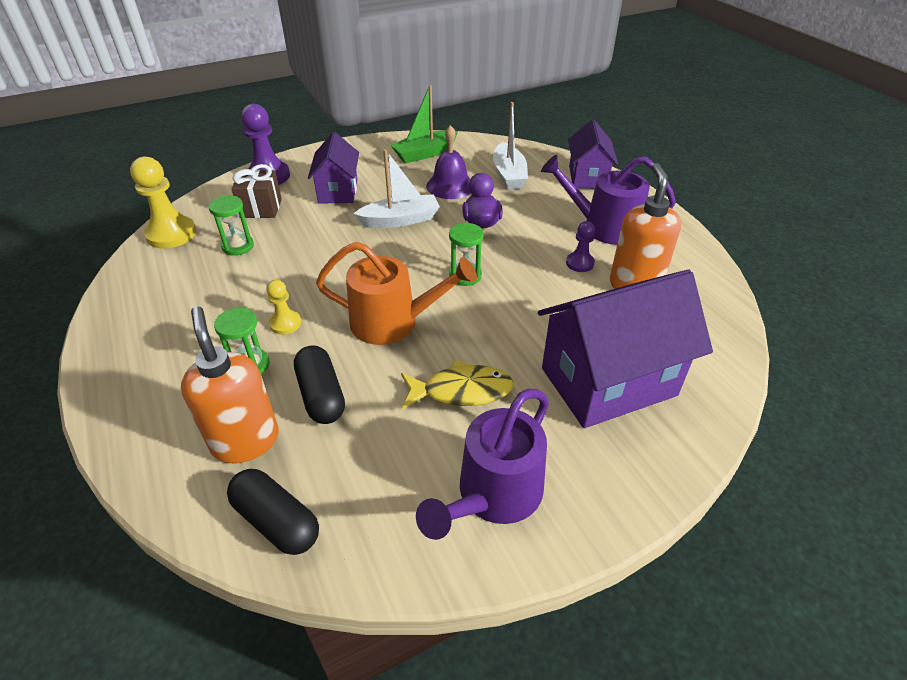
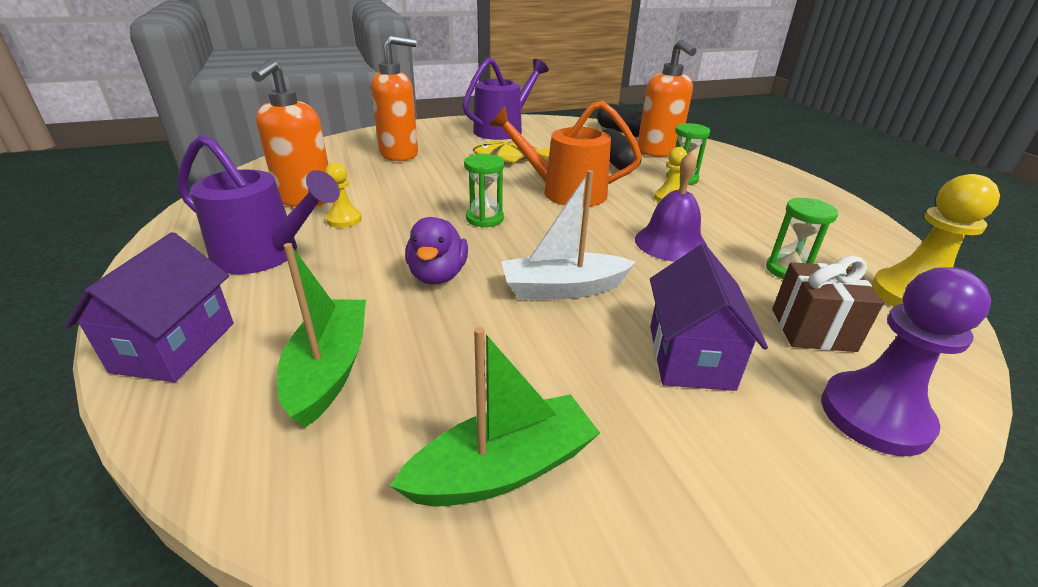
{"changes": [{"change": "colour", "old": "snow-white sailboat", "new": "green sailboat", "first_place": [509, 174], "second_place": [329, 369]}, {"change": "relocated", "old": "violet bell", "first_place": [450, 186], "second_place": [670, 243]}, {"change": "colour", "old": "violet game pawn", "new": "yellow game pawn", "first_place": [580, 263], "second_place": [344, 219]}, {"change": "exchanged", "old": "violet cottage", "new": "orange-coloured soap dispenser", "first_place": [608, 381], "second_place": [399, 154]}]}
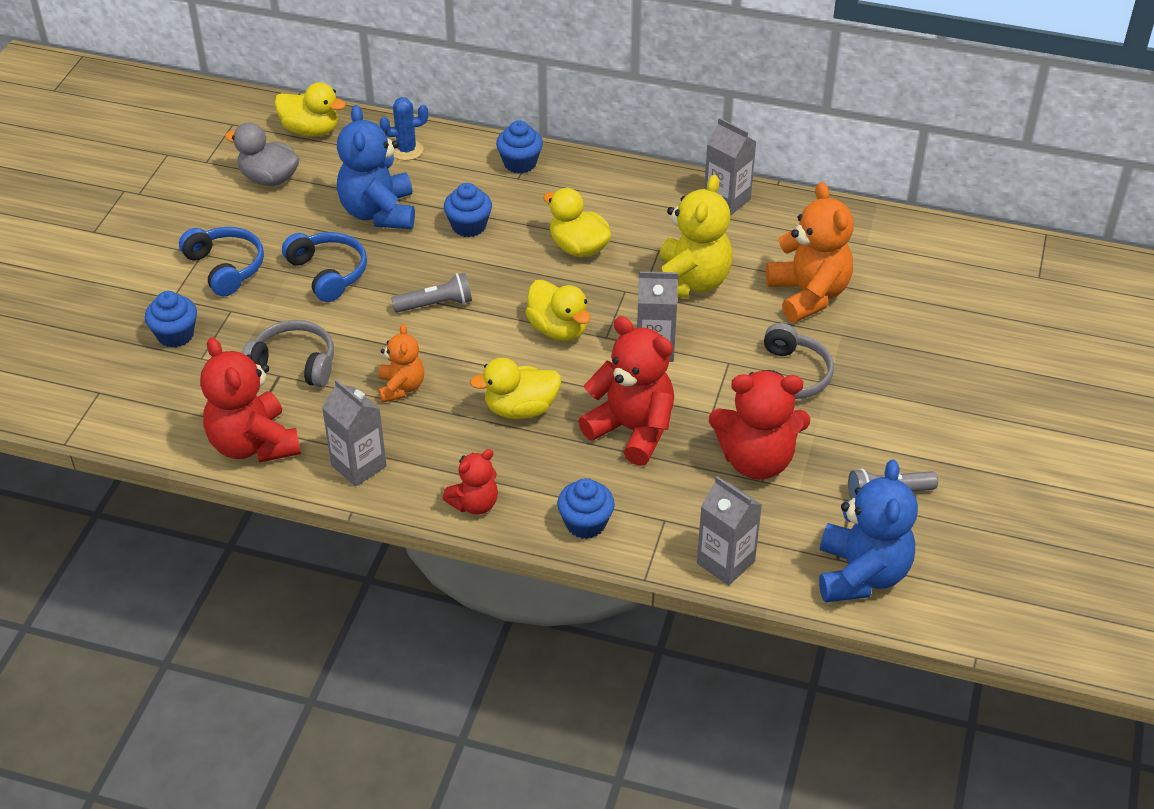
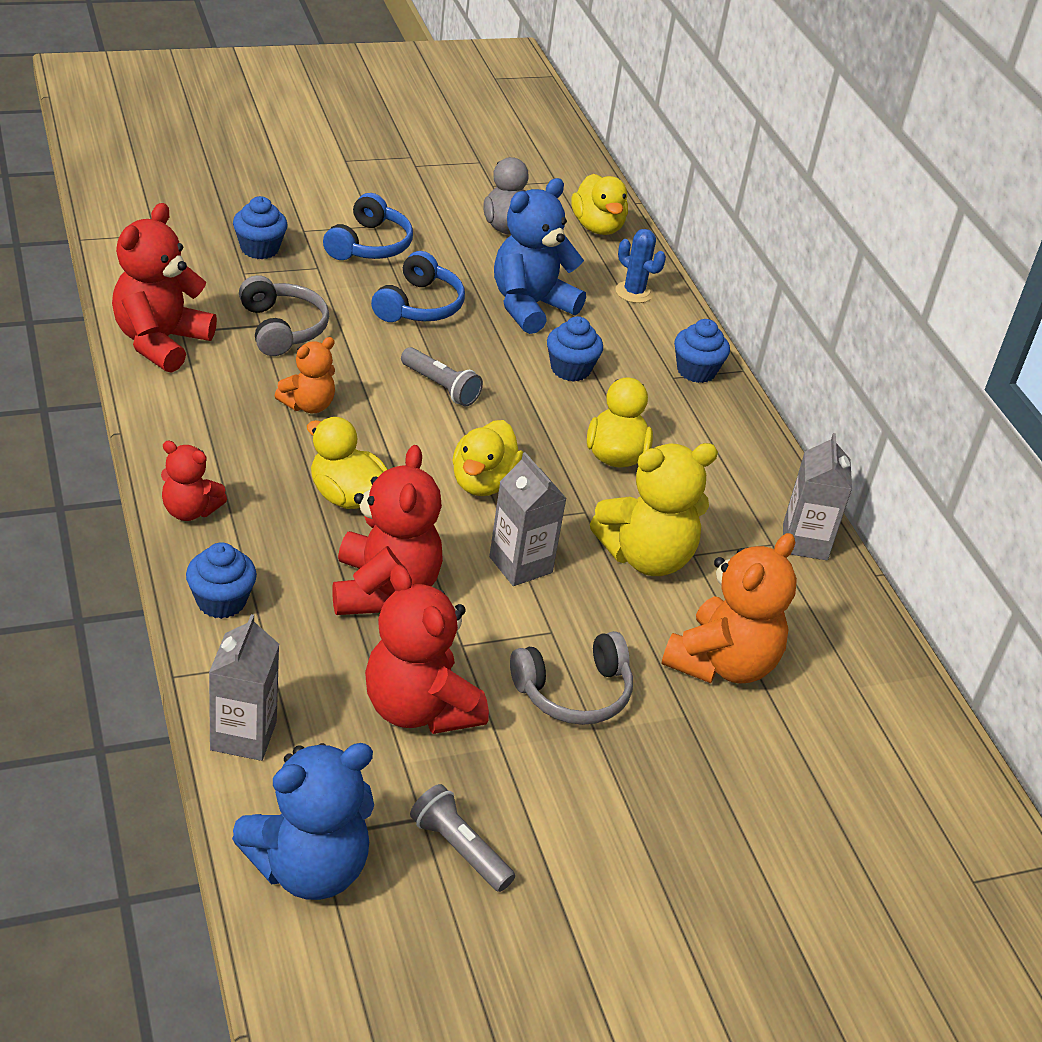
{"changes": [{"change": "missing", "old": "grey milk carton", "first_place": [358, 466]}]}
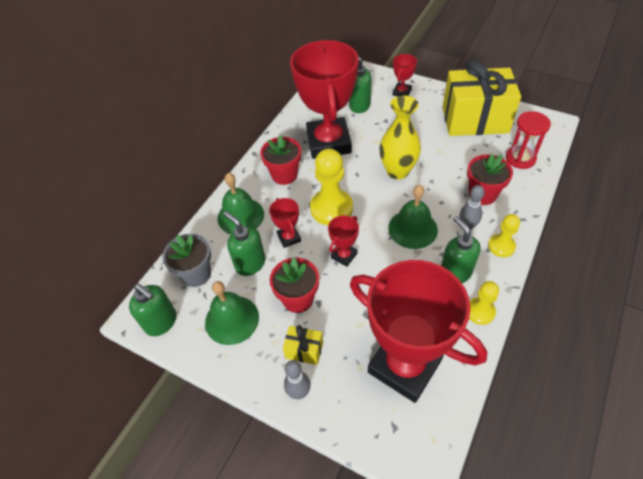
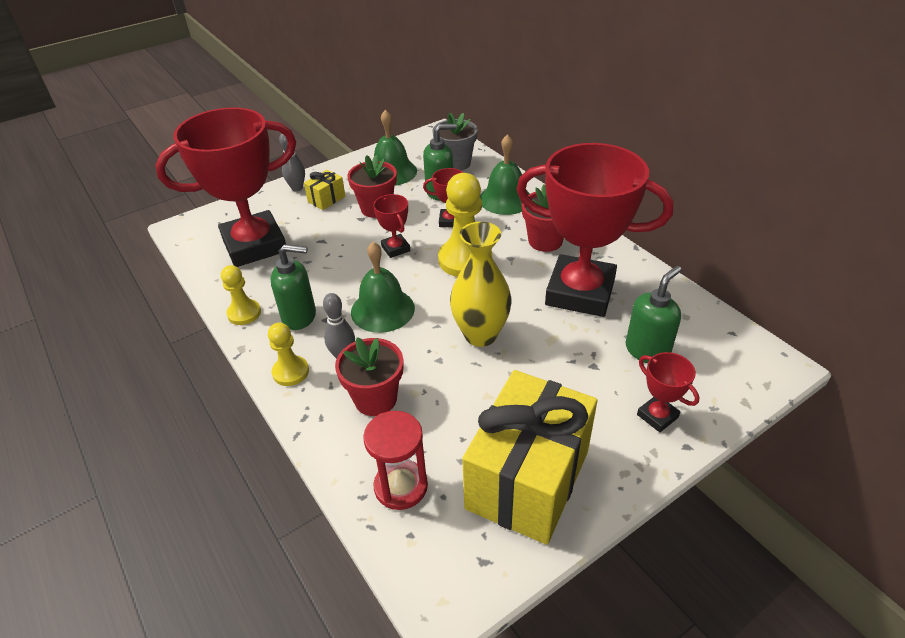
{"changes": [{"change": "missing", "old": "green soap dispenser", "first_place": [161, 322]}]}
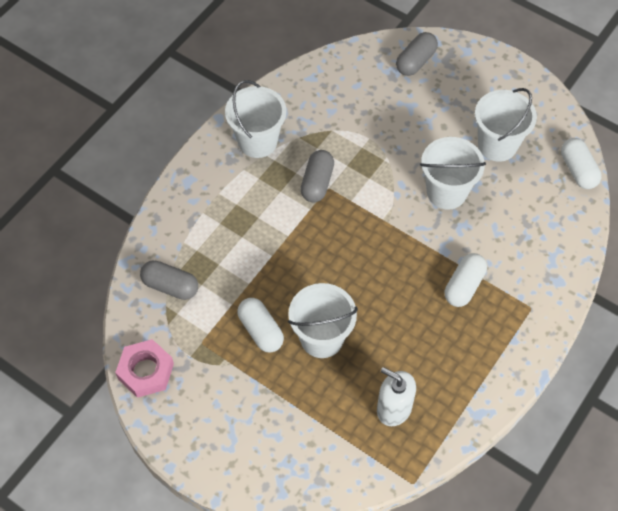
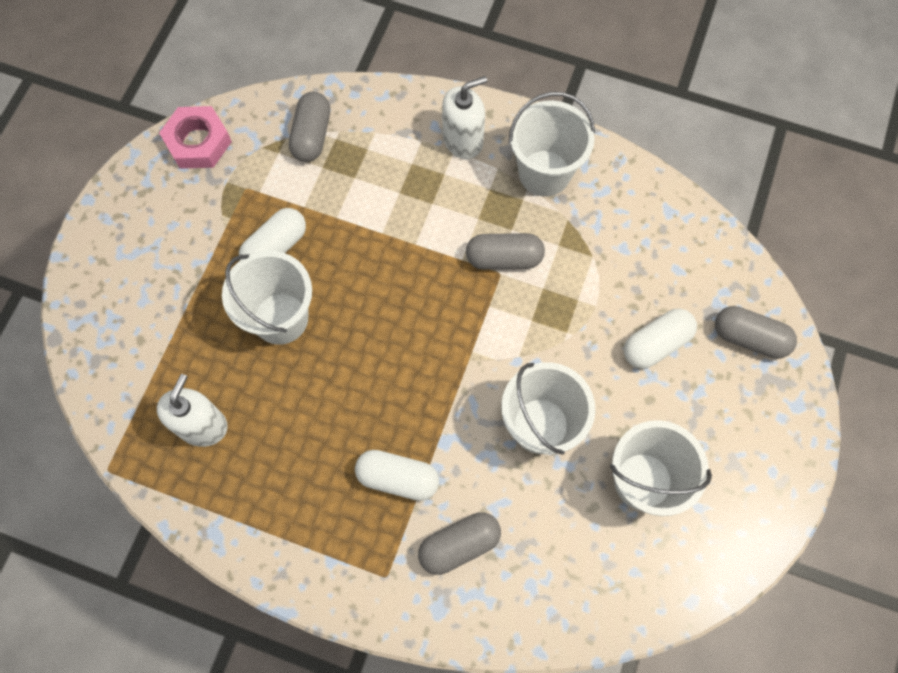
{"changes": [{"change": "relocated", "old": "snow-white pill", "first_place": [578, 170], "second_place": [656, 344]}, {"change": "appeared", "new": "snow-white soap dispenser", "second_place": [463, 140]}, {"change": "appeared", "new": "grey pill", "second_place": [459, 545]}]}
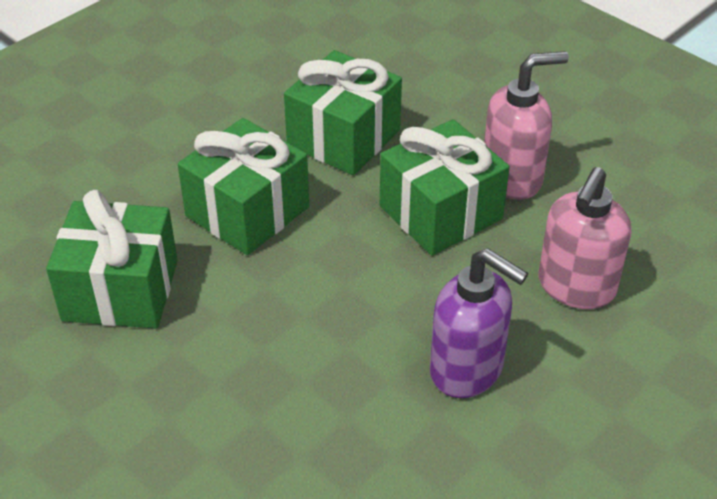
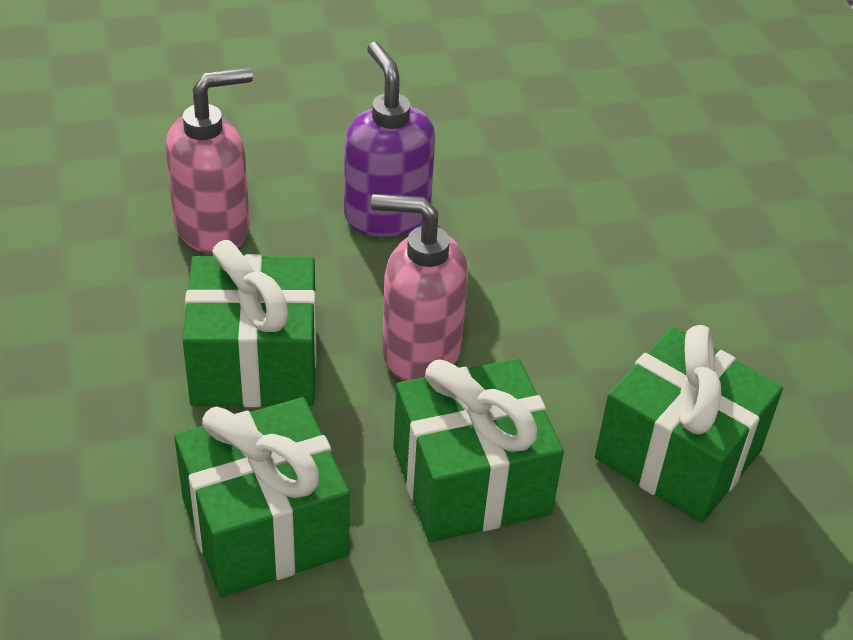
{"changes": [{"change": "relocated", "old": "rose-pink soap dispenser", "first_place": [512, 178], "second_place": [419, 351]}]}
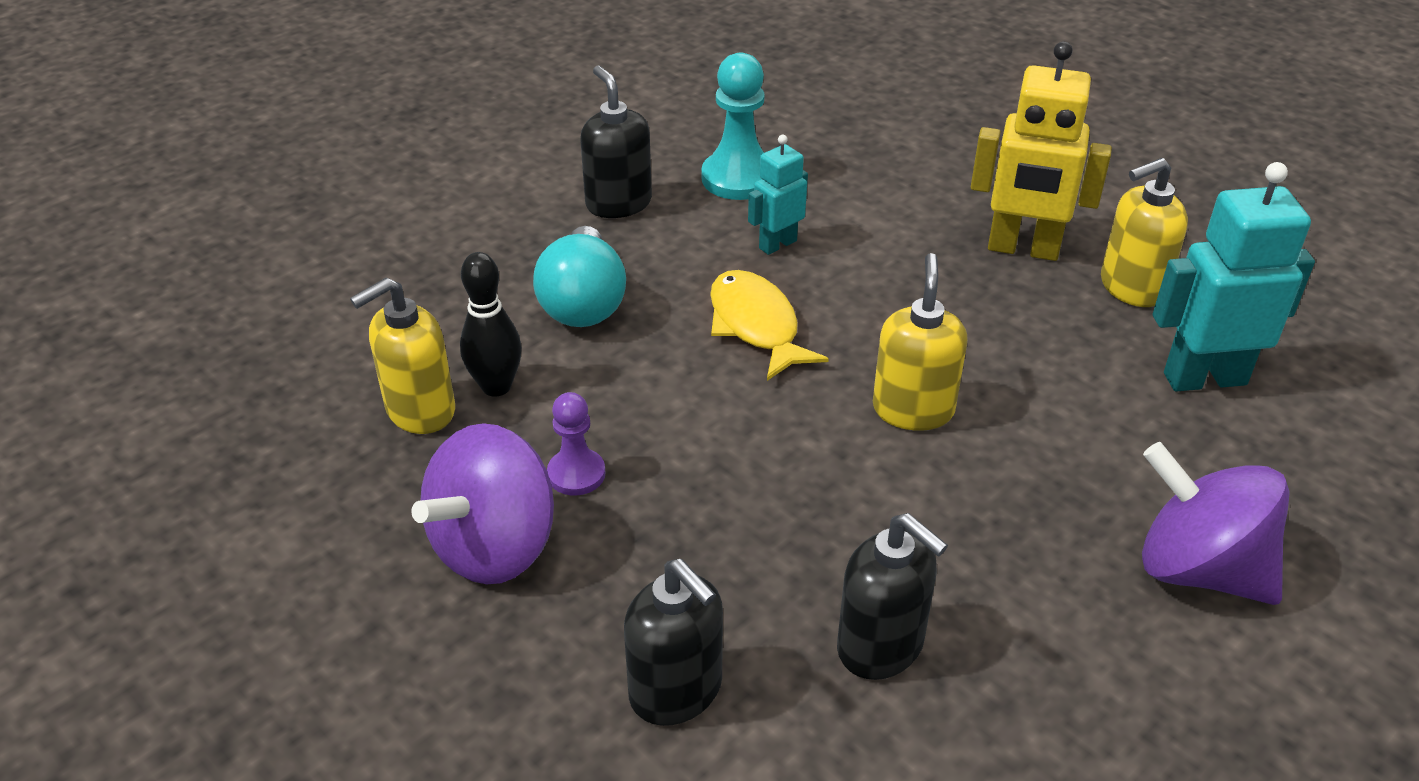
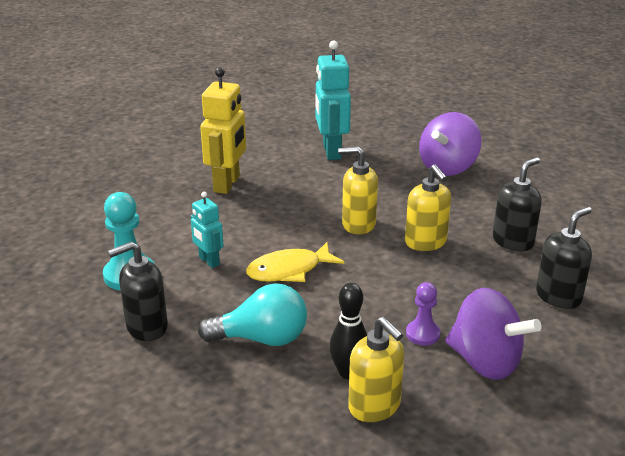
{"changes": [{"change": "relocated", "old": "yellow soap dispenser", "first_place": [1131, 287], "second_place": [426, 242]}]}
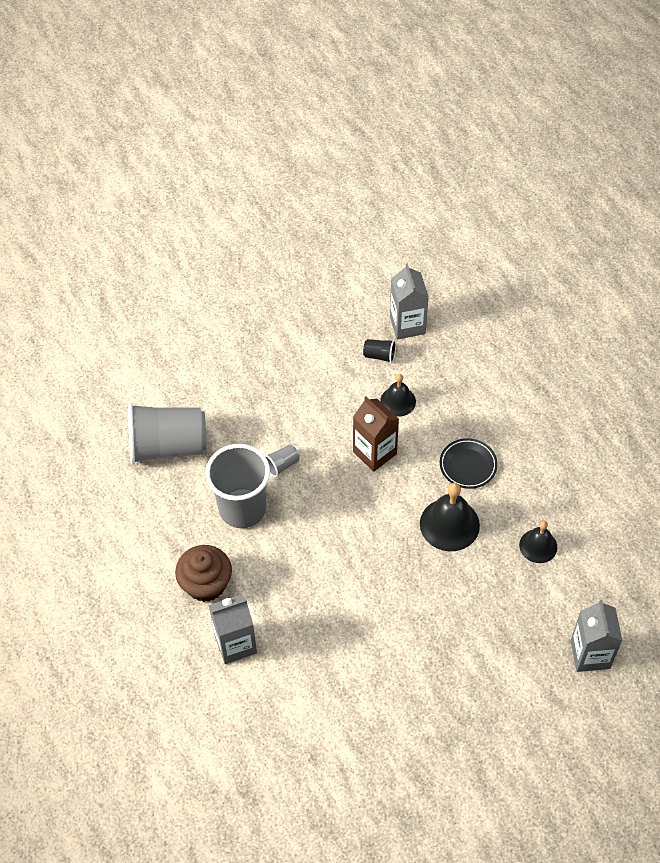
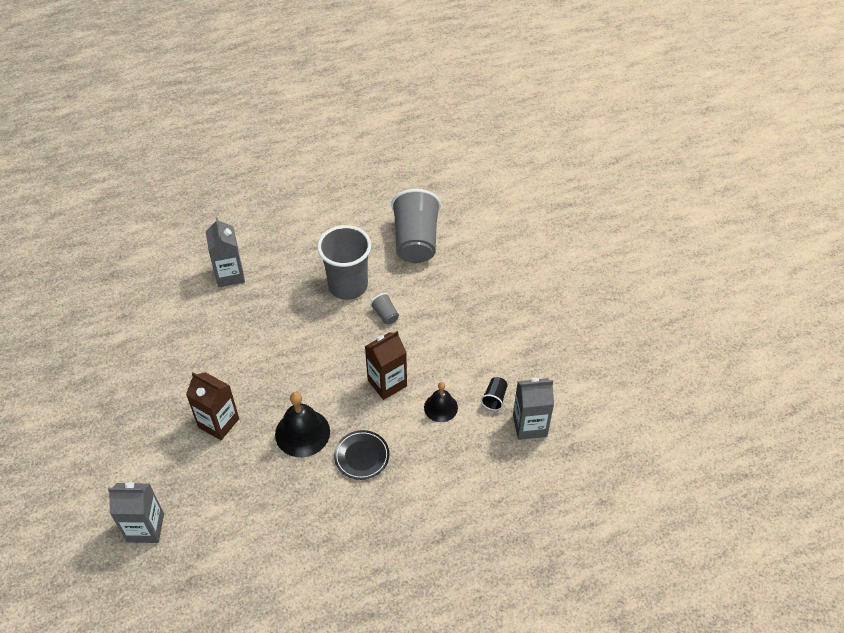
{"changes": [{"change": "missing", "old": "jet-black bell", "first_place": [538, 546]}, {"change": "missing", "old": "brown cupcake", "first_place": [206, 584]}, {"change": "appeared", "new": "brown milk carton", "second_place": [218, 423]}]}
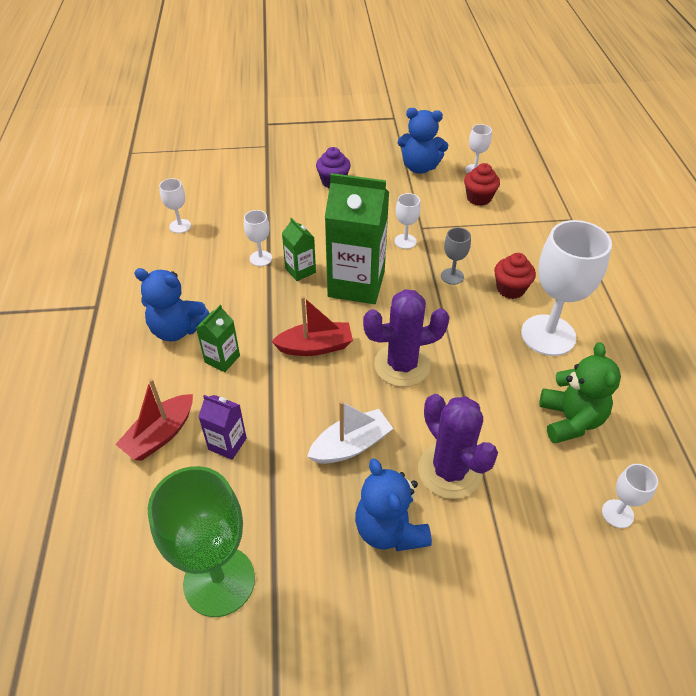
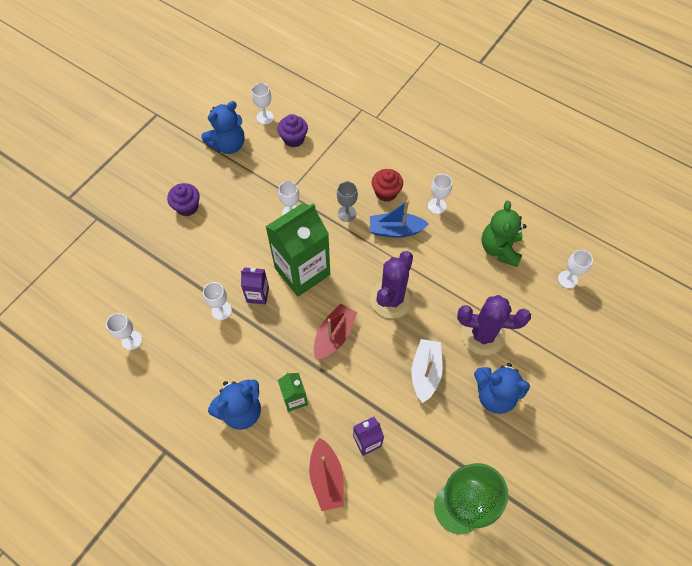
{"changes": [{"change": "colour", "old": "red cupcake", "new": "violet cupcake", "first_place": [479, 198], "second_place": [293, 139]}, {"change": "colour", "old": "green milk carton", "new": "violet milk carton", "first_place": [300, 270], "second_place": [257, 294]}, {"change": "size", "old": "snow-white goblet", "first_place": [548, 335], "second_place": [437, 206], "factor": 0.47}, {"change": "spun", "old": "green teddy bear", "first_place": [570, 420], "second_place": [500, 248], "degrees": -120}, {"change": "appeared", "new": "cobalt sailboat", "second_place": [395, 230]}]}
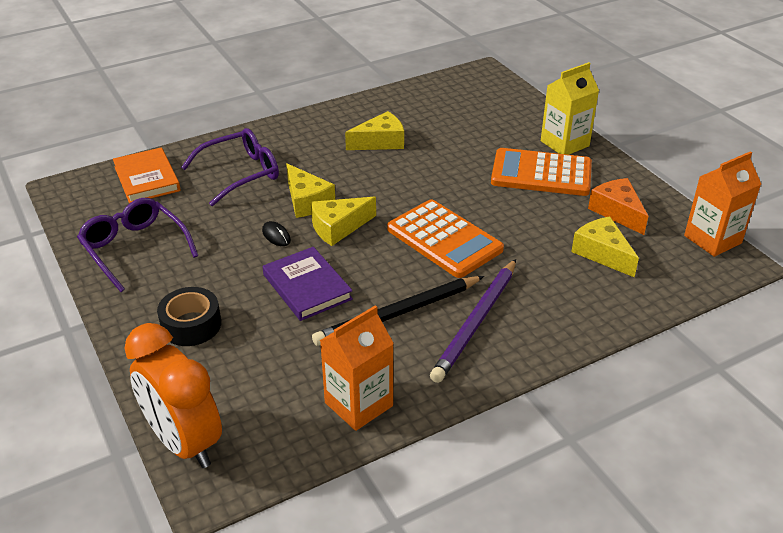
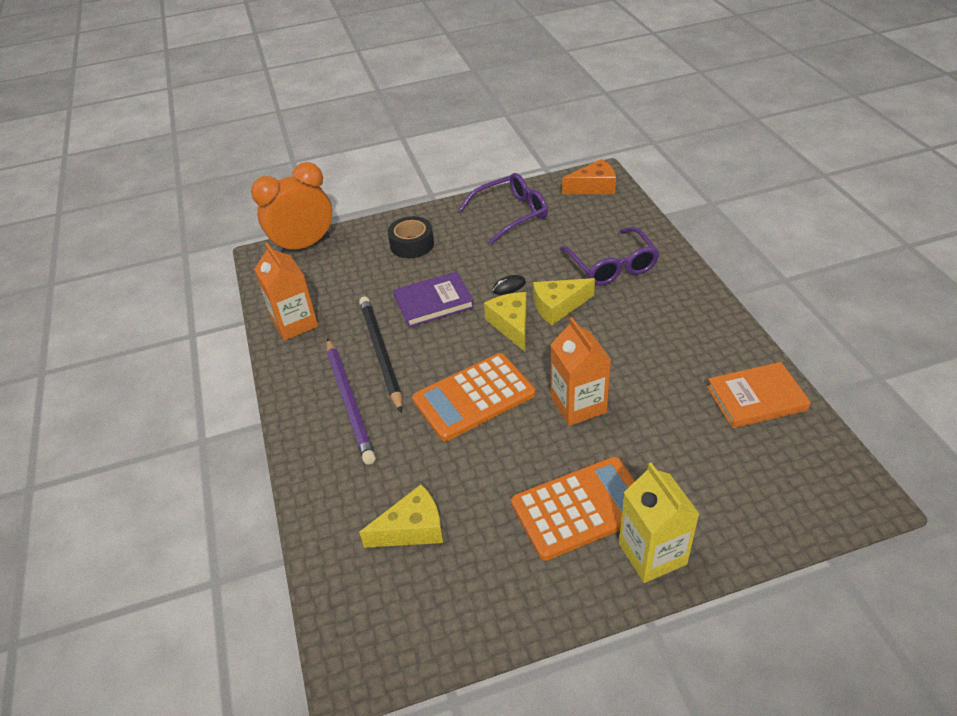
{"changes": [{"change": "missing", "old": "yellow cheese", "first_place": [380, 142]}, {"change": "relocated", "old": "orange-coloured hardcover", "first_place": [147, 179], "second_place": [756, 398]}, {"change": "spun", "old": "orange-coloured adding machine", "first_place": [541, 173], "second_place": [581, 508], "degrees": 45}, {"change": "relocated", "old": "orange-coloured milk carton", "first_place": [712, 239], "second_place": [578, 405]}, {"change": "relocated", "old": "orange-coloured cheese", "first_place": [617, 212], "second_place": [594, 187]}, {"change": "spun", "old": "violet wooden pencil", "first_place": [476, 322], "second_place": [349, 402], "degrees": -150}]}
